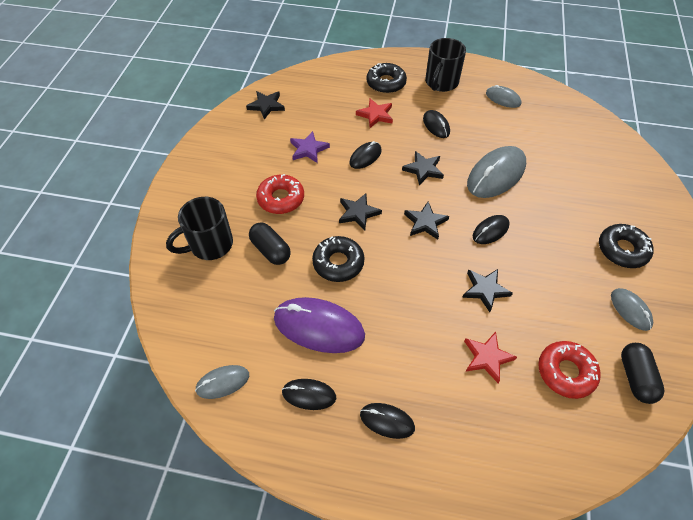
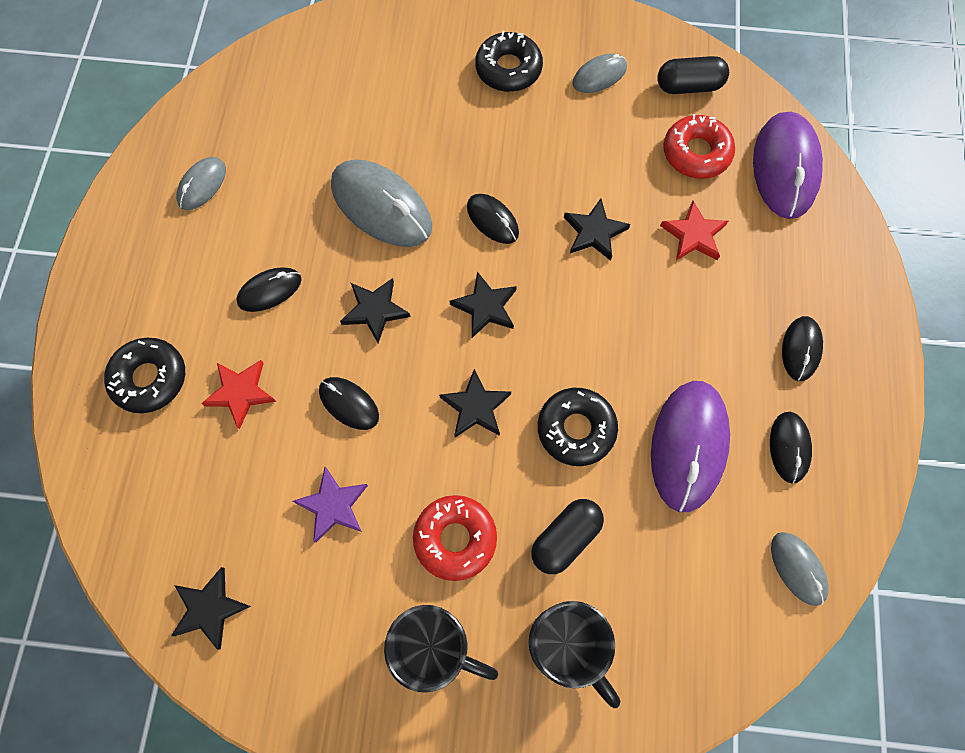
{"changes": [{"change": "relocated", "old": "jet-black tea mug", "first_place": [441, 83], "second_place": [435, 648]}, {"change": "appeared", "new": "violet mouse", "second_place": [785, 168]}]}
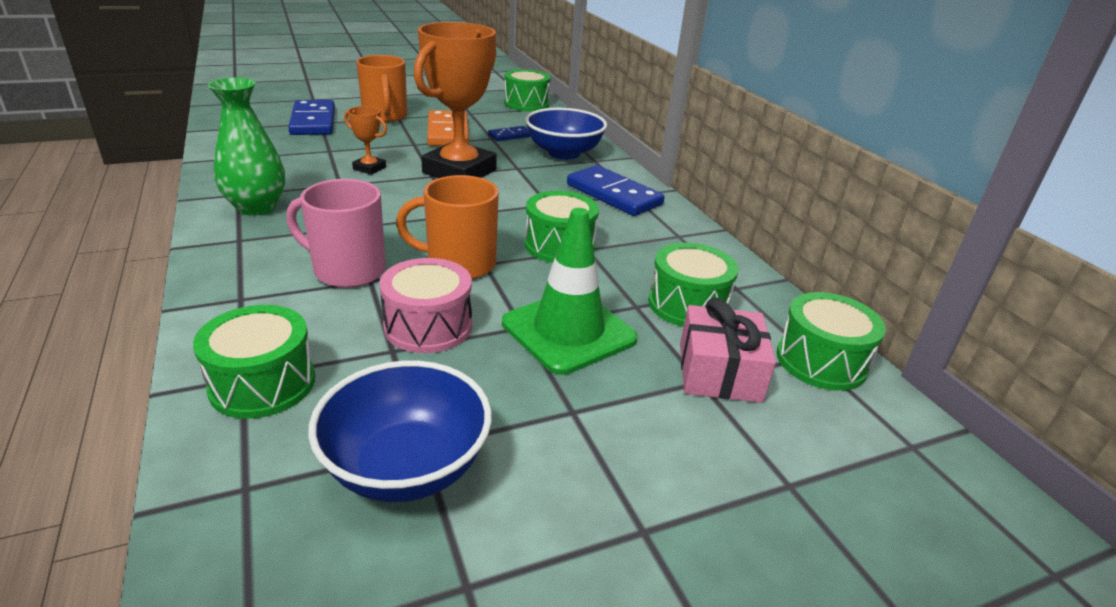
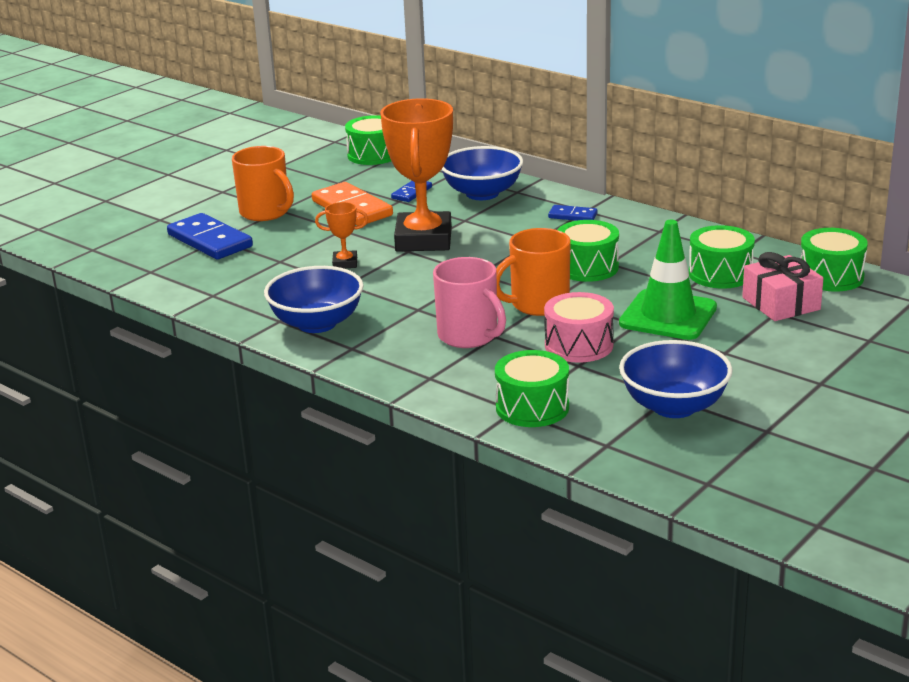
{"changes": [{"change": "exchanged", "old": "green tall vase", "new": "cobalt deep dish", "first_place": [257, 207], "second_place": [317, 323]}, {"change": "size", "old": "cobalt domino tile", "first_place": [614, 195], "second_place": [573, 216], "factor": 0.52}, {"change": "spun", "old": "rose-pink tea mug", "first_place": [347, 270], "second_place": [469, 336], "degrees": -120}]}
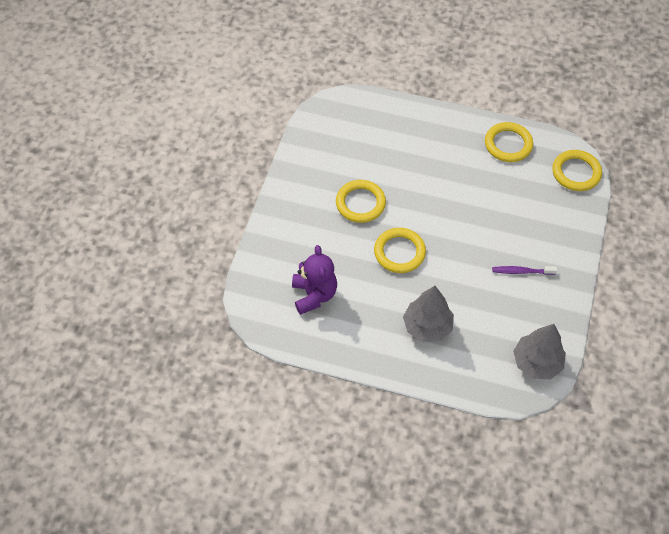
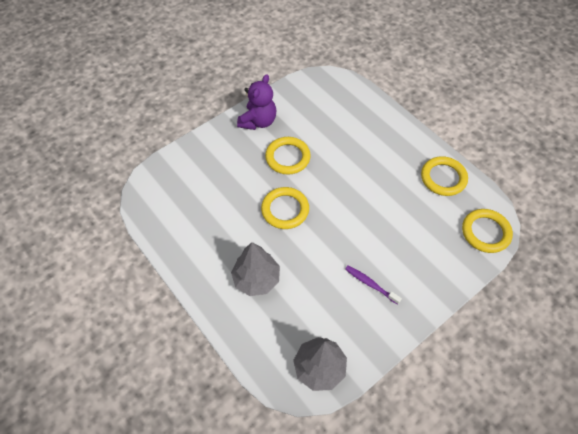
{"changes": [{"change": "relocated", "old": "violet teddy bear", "first_place": [314, 295], "second_place": [258, 121]}]}
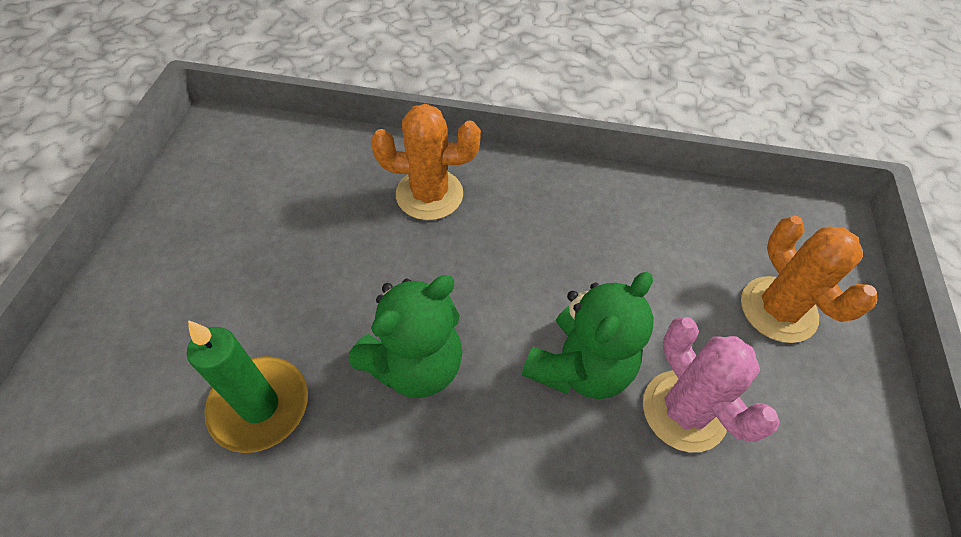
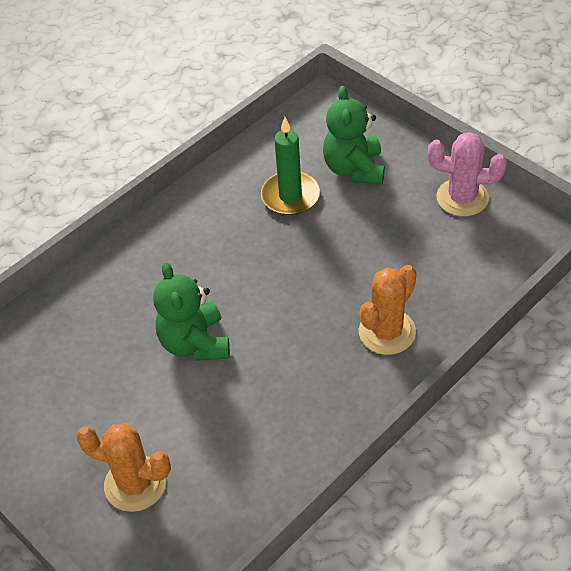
{"changes": [{"change": "relocated", "old": "green teddy bear", "first_place": [415, 364], "second_place": [354, 169]}, {"change": "relocated", "old": "rose-pink prickly plant", "first_place": [684, 410], "second_place": [462, 198]}]}
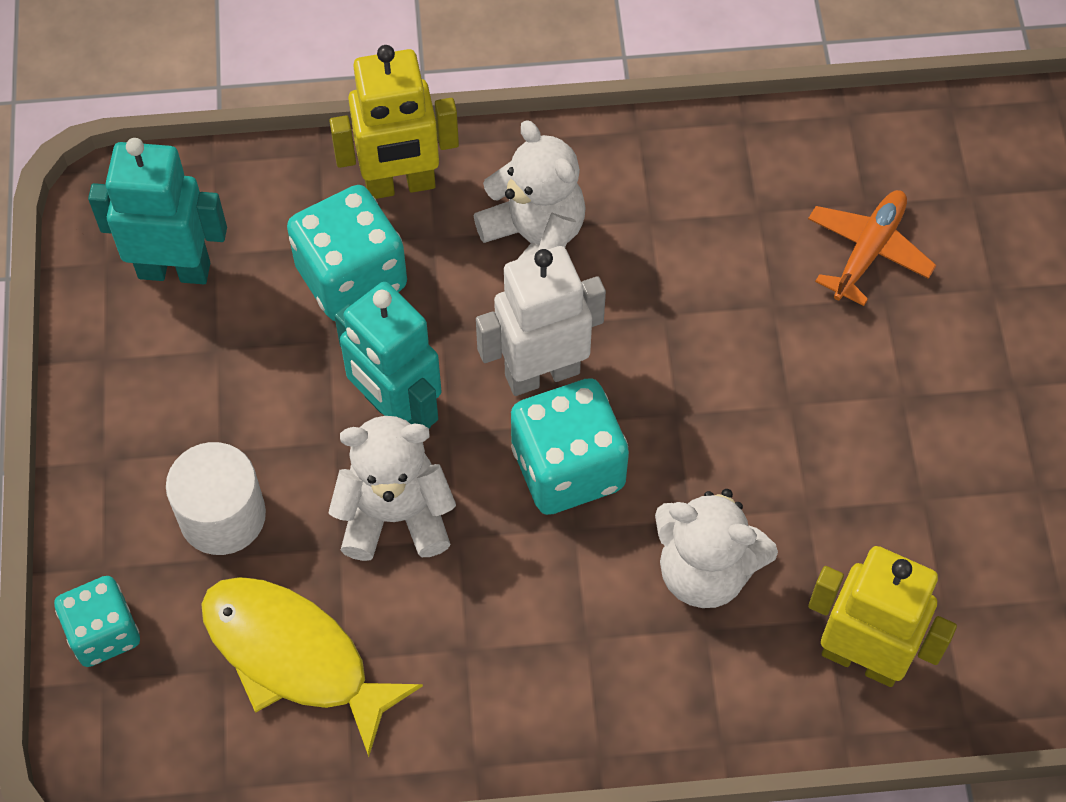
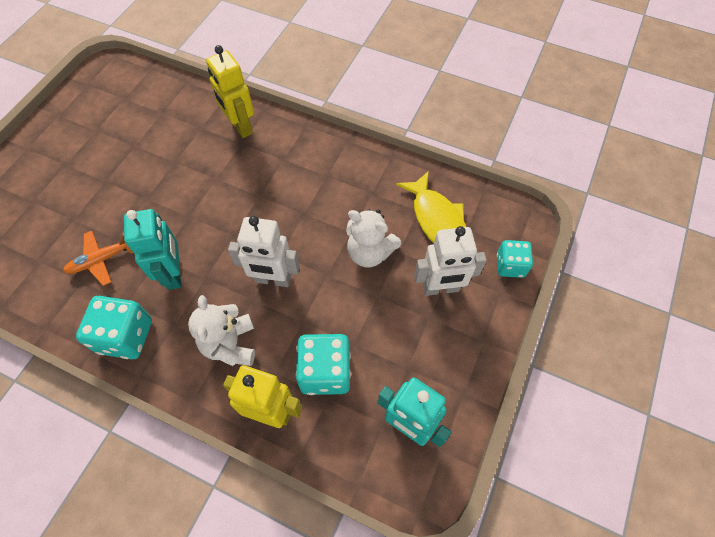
{"changes": [{"change": "relocated", "old": "turquoise robot figure", "first_place": [396, 412], "second_place": [174, 273]}, {"change": "relocated", "old": "turquoise die", "first_place": [567, 468], "second_place": [126, 336]}, {"change": "exchanged", "old": "snow-white cylinder shape", "new": "snow-white robot figure", "first_place": [222, 516], "second_place": [441, 288]}, {"change": "missing", "old": "snow-white teddy bear", "first_place": [705, 570]}]}
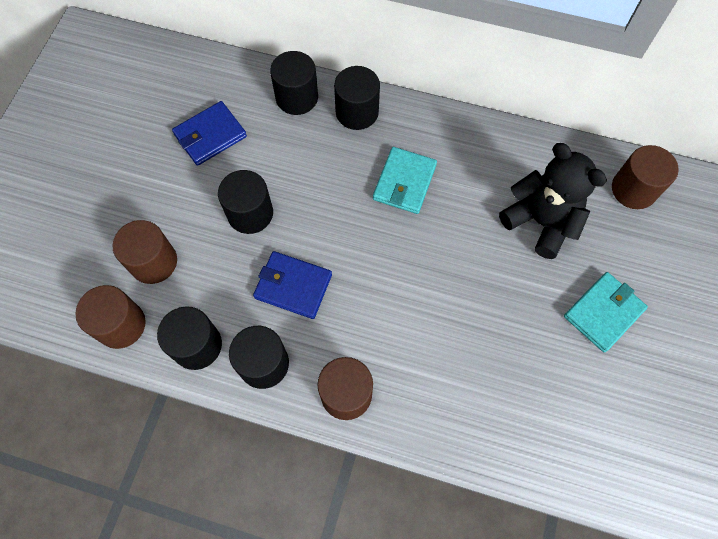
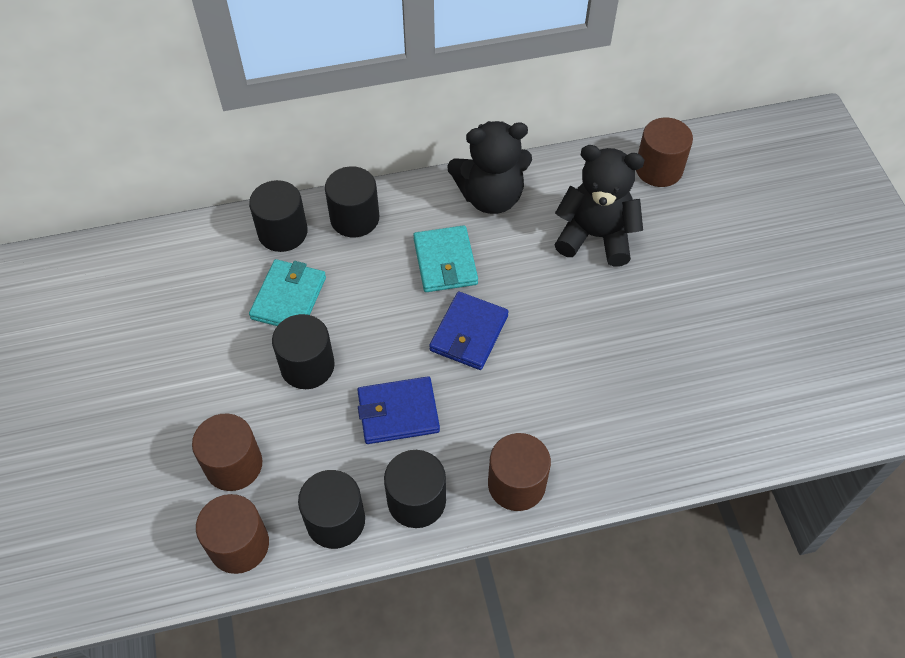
{"changes": [{"change": "relocated", "old": "cobalt billfold", "first_place": [210, 135], "second_place": [469, 333]}, {"change": "relocated", "old": "turquoise billfold", "first_place": [603, 313], "second_place": [288, 298]}, {"change": "appeared", "new": "jet-black teddy bear", "second_place": [490, 197]}]}
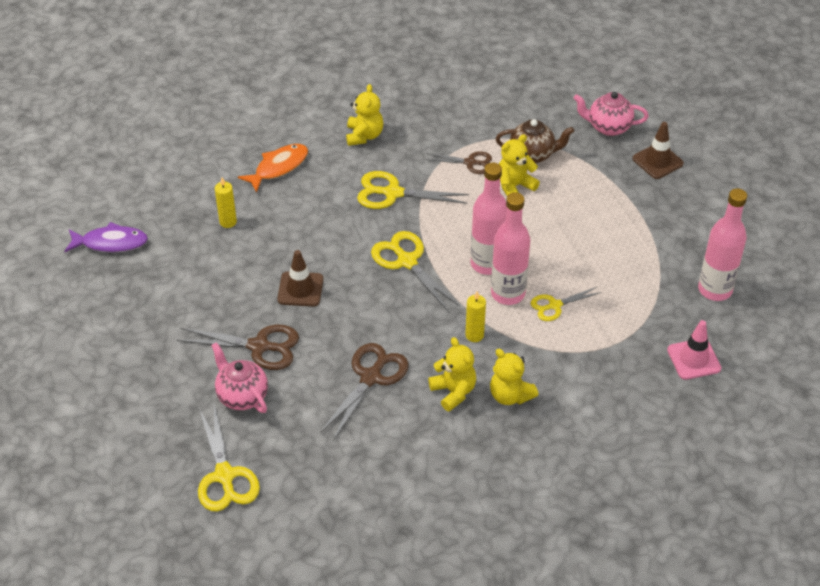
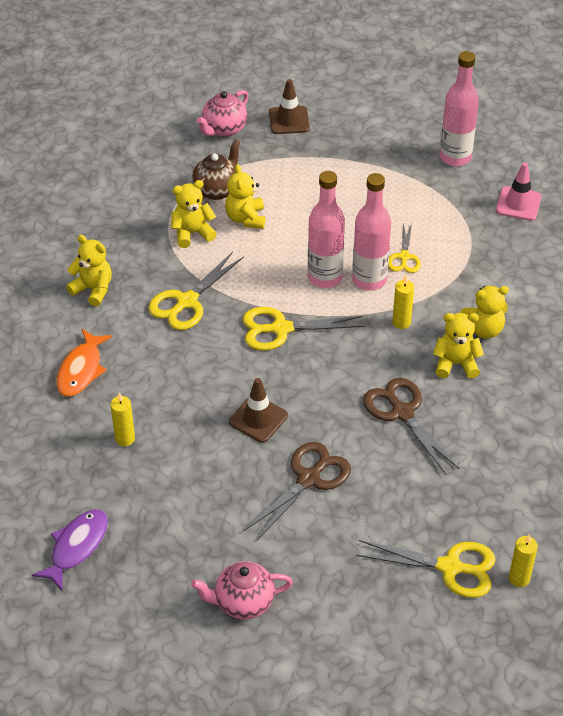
{"changes": [{"change": "spun", "old": "orange-coloured fish figure", "first_place": [278, 167], "second_place": [81, 370], "degrees": -150}, {"change": "exchanged", "old": "brown shears", "new": "yellow teddy bear", "first_place": [470, 162], "second_place": [192, 233]}, {"change": "relocated", "old": "rose-pink china teapot", "first_place": [242, 396], "second_place": [243, 602]}, {"change": "appeared", "new": "yellow candle", "second_place": [519, 578]}]}
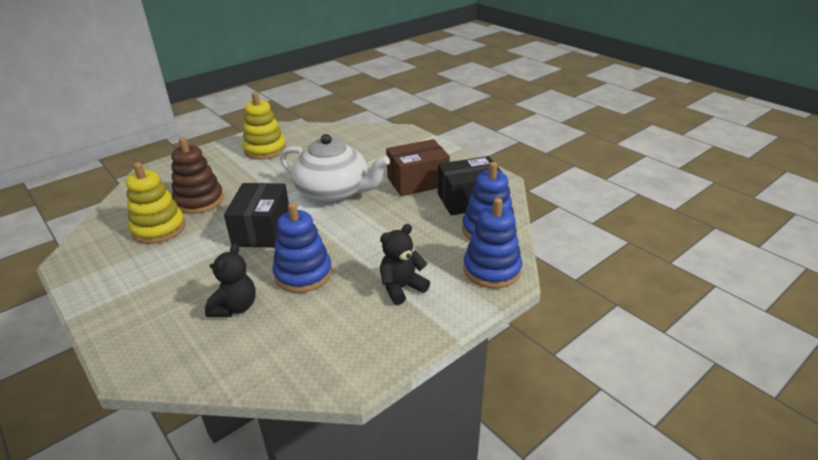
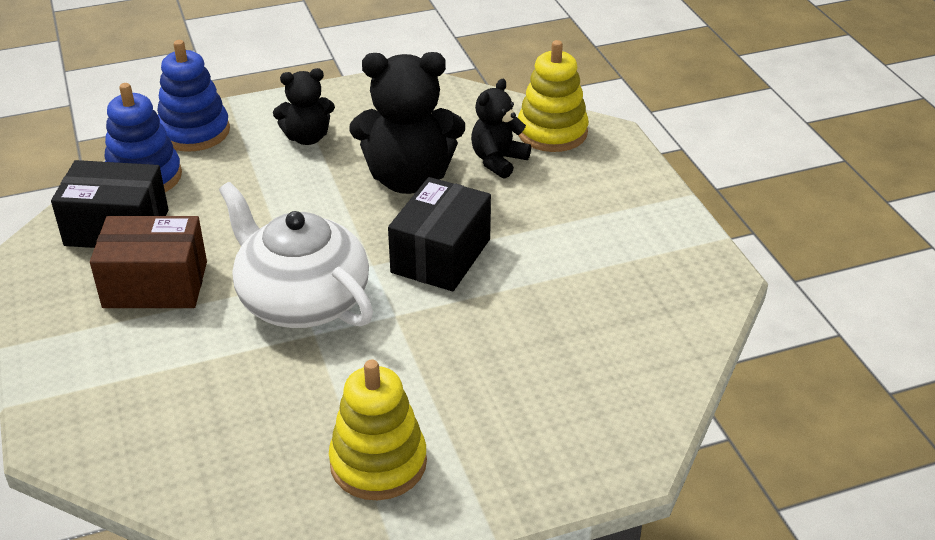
{"changes": [{"change": "missing", "old": "brown stacking rings", "first_place": [199, 201]}, {"change": "relocated", "old": "yellow stacking rings", "first_place": [159, 229], "second_place": [552, 132]}, {"change": "exchanged", "old": "cobalt stacking rings", "new": "jet-black teddy bear", "first_place": [303, 274], "second_place": [408, 179]}]}
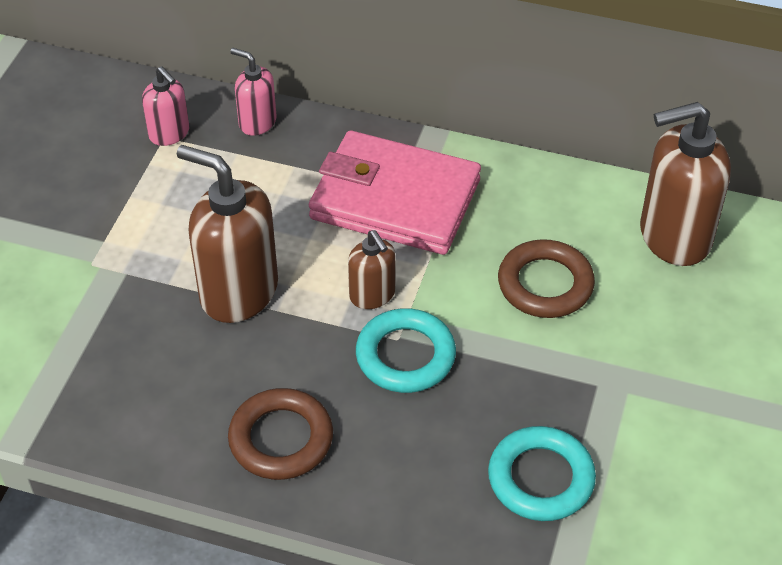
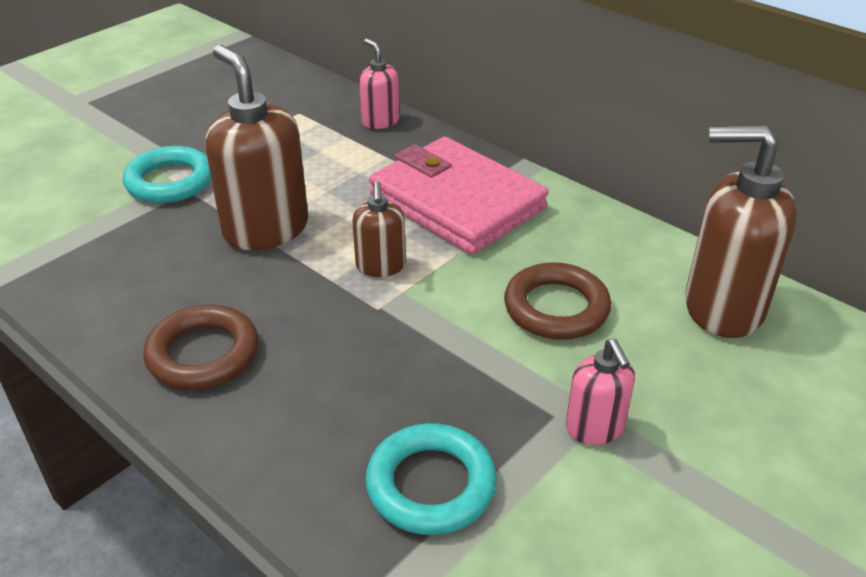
{"changes": [{"change": "relocated", "old": "rose-pink soap dispenser", "first_place": [169, 134], "second_place": [595, 428]}, {"change": "relocated", "old": "turquoise torus", "first_place": [405, 356], "second_place": [170, 181]}]}
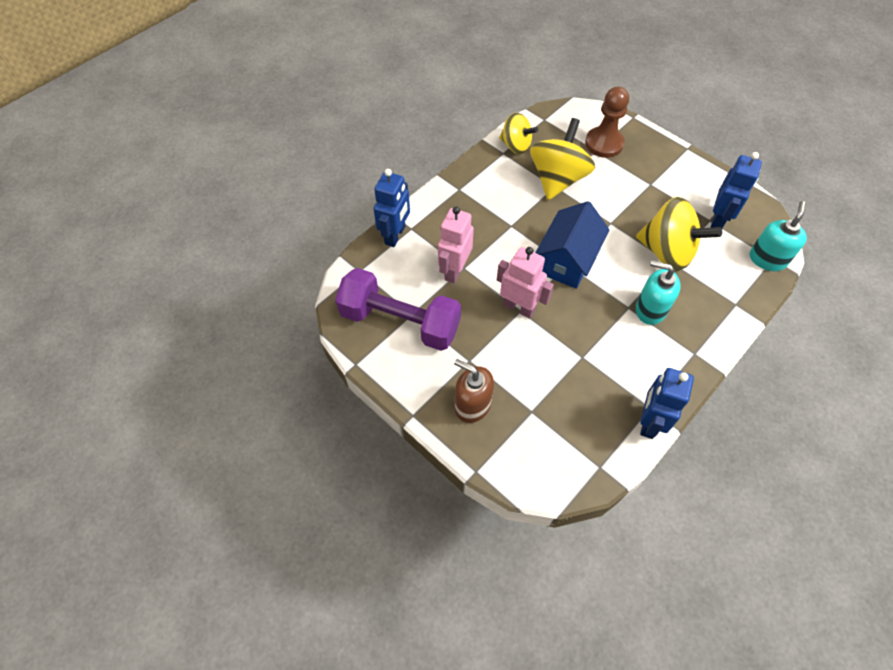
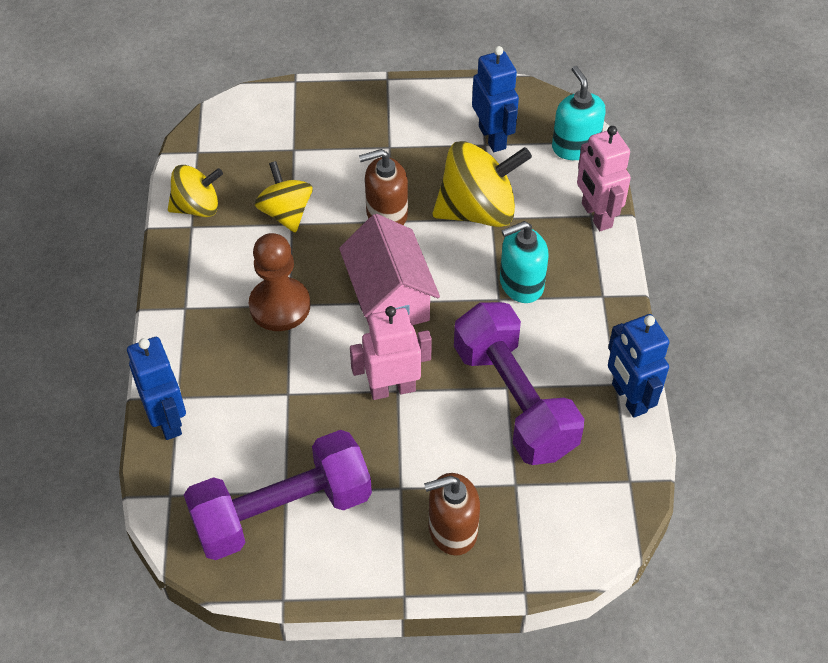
{"changes": [{"change": "relocated", "old": "brown game pawn", "first_place": [604, 143], "second_place": [280, 306]}, {"change": "size", "old": "yellow whirligig", "first_place": [557, 179], "second_place": [286, 213], "factor": 0.62}, {"change": "colour", "old": "cobalt cottage", "new": "rose-pink cottage", "first_place": [567, 260], "second_place": [389, 298]}, {"change": "relocated", "old": "rose-pink robot figure", "first_place": [454, 270], "second_place": [596, 215]}, {"change": "appeared", "new": "brown soap dispenser", "second_place": [386, 214]}, {"change": "appeared", "new": "violet free weight", "second_place": [514, 400]}]}
